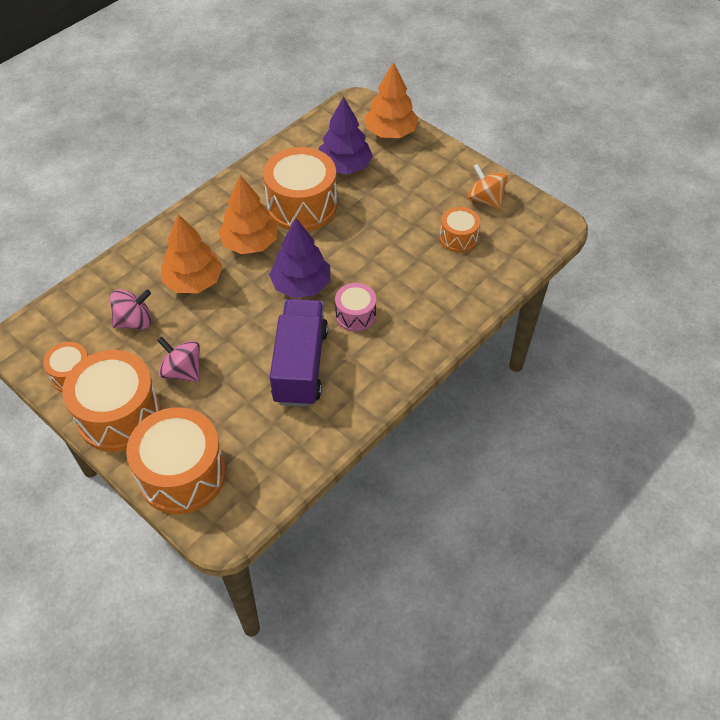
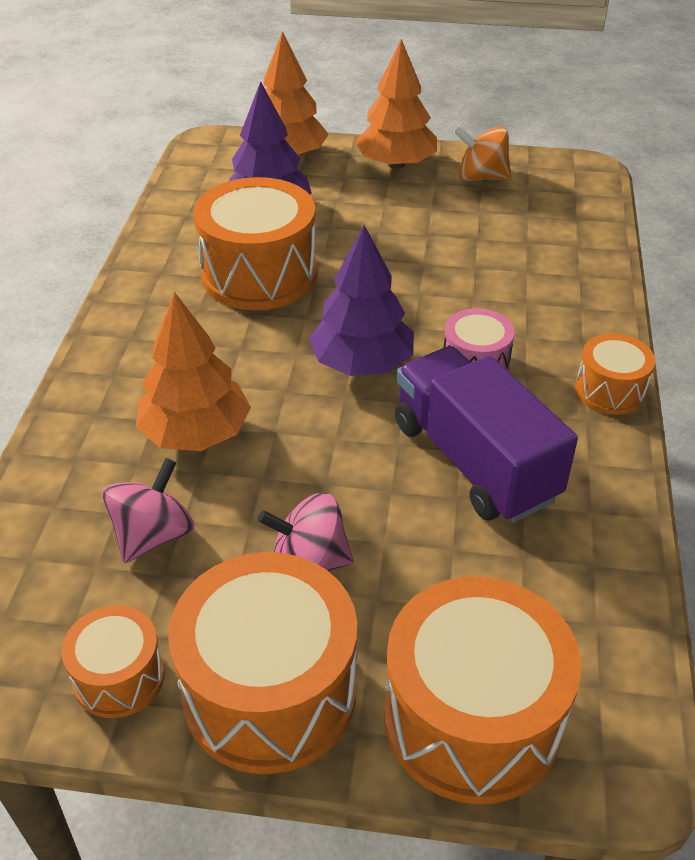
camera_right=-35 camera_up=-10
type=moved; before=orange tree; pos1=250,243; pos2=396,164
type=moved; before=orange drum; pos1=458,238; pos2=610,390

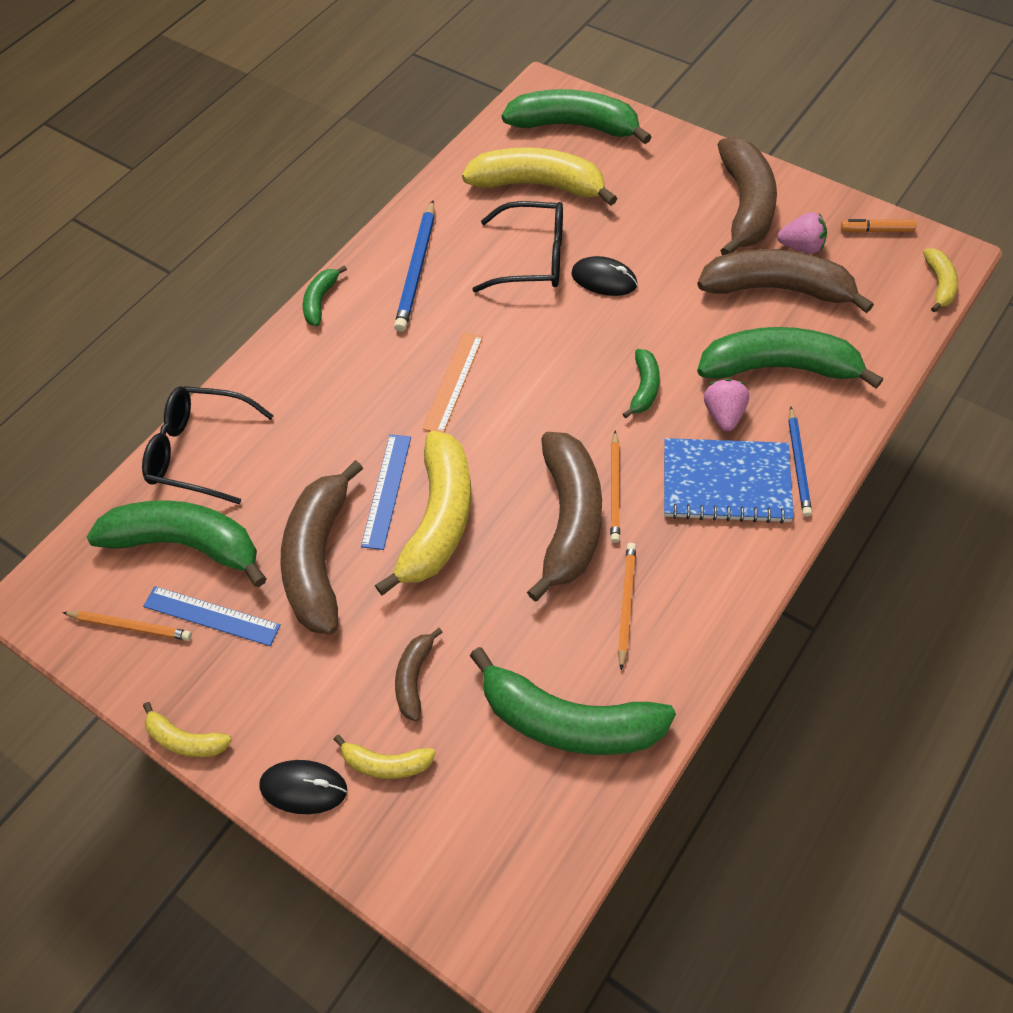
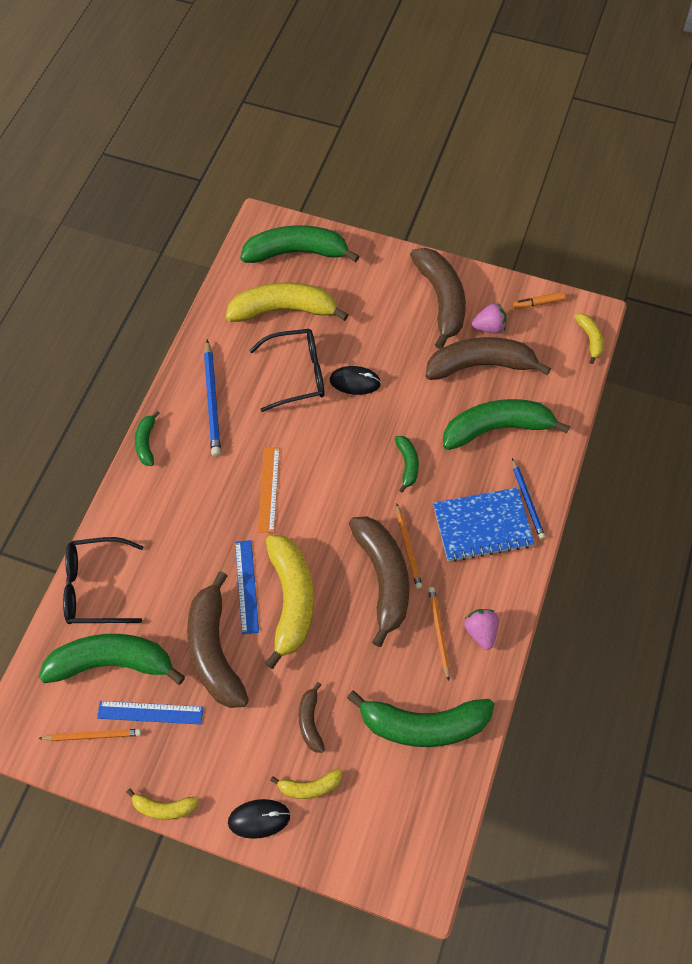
camera_right=-20 camera_up=5
type=moved; before=pink strawberry; pos1=724,414; pos2=480,631

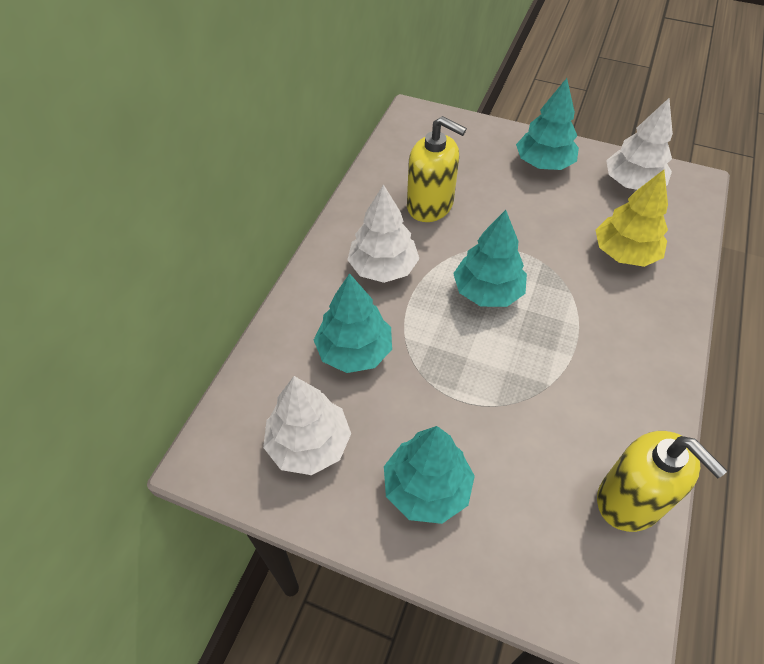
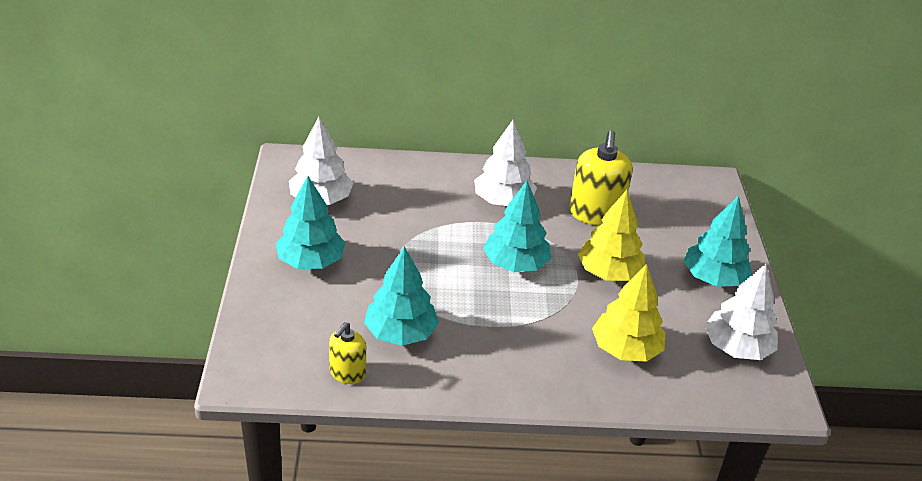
camera_right=65 camera_up=-15
type=resized; before=yellow soap dispenser; pos1=630,500; pos2=347,373; scale=0.58
type=moved; before=turquoise tree; pos1=354,351; pos2=400,333
type=added; after=yellow tree; pos2=609,273

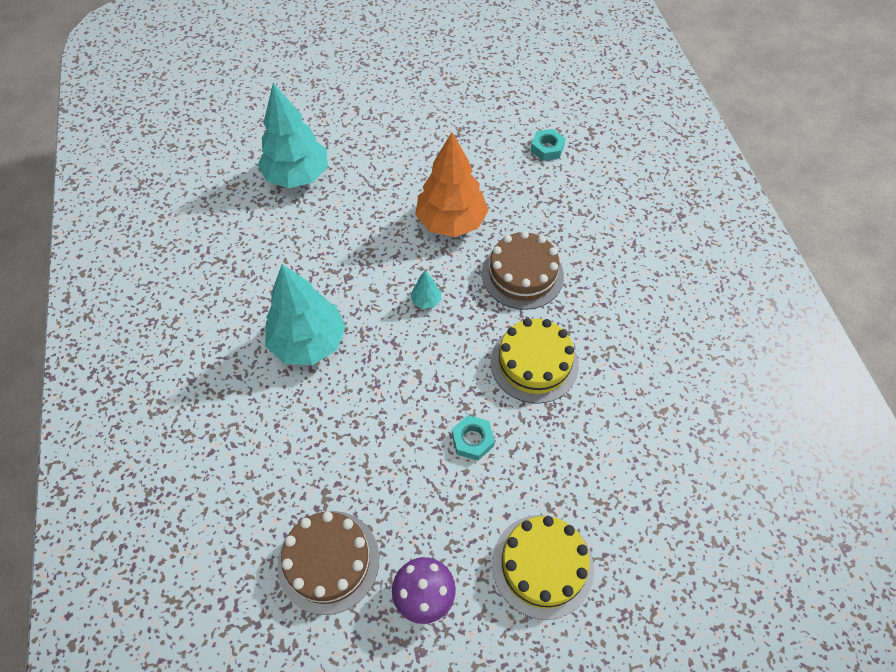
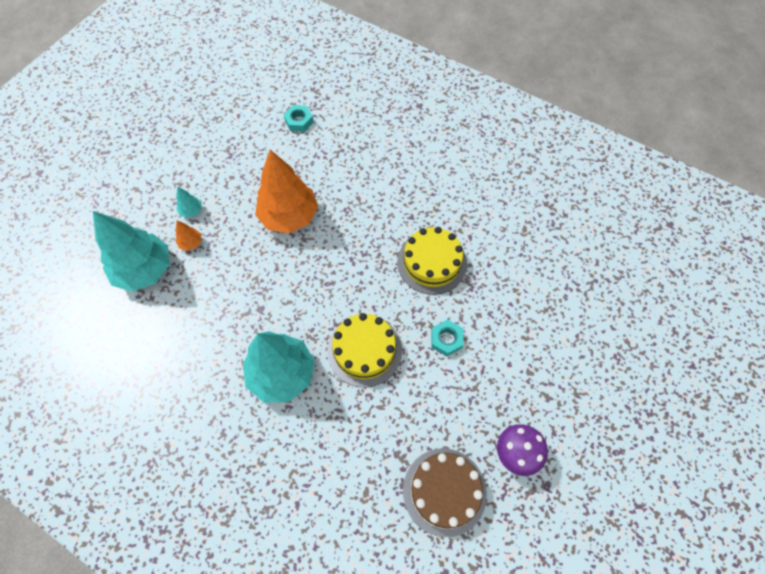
camera_right=-45 camera_up=5
type=added; after=orange tree; pos2=191,243
type=moved; before=turquoise tree; pos1=426,300; pos2=191,211
type=moved; before=yellow cake; pos1=542,565; pos2=364,350
type=removed; before=brown cake; pos1=522,274

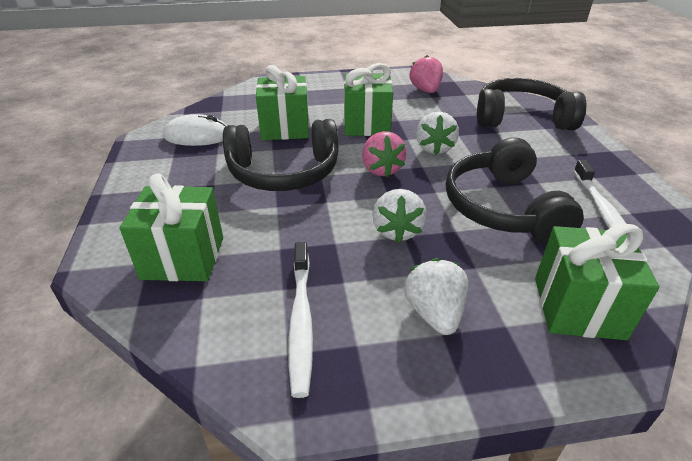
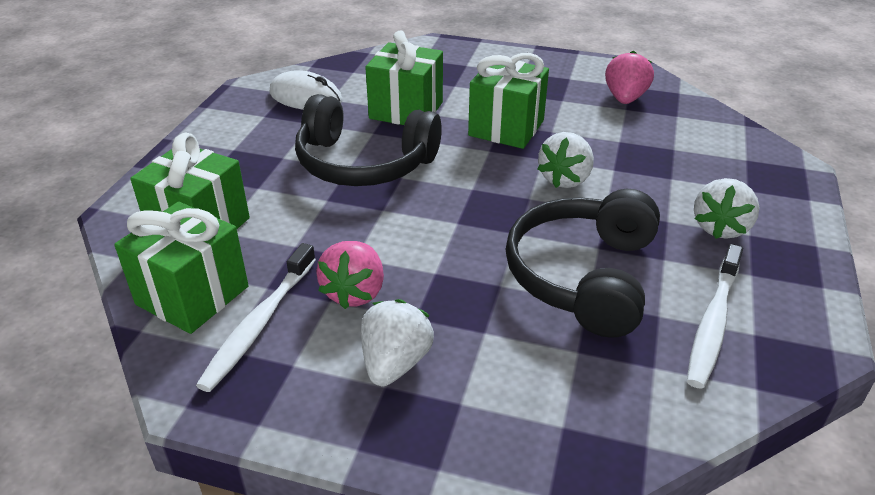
camera_right=25 camera_up=0
type=moved; before=green gift; pos1=578,307; pos2=192,295
type=moved; before=pink strawberry; pos1=381,169; pos2=355,292
type=moved; before=white strawberry; pos1=397,231; pos2=720,228
type=removed; before=black headphones; pos1=521,118

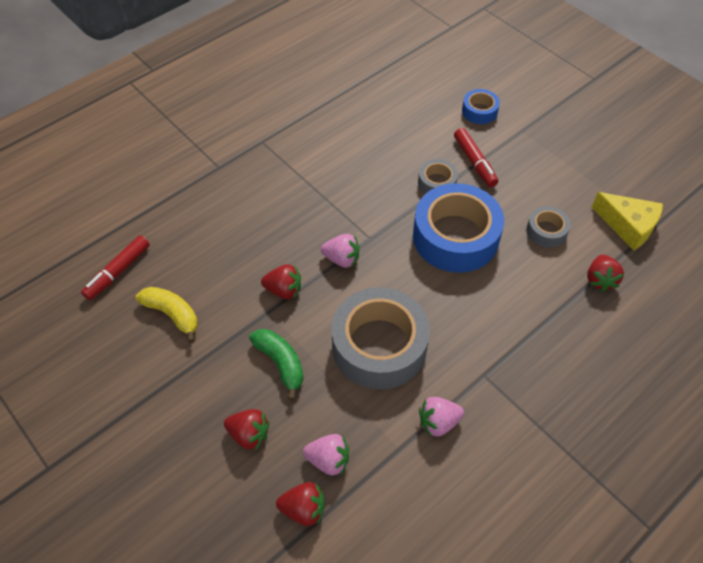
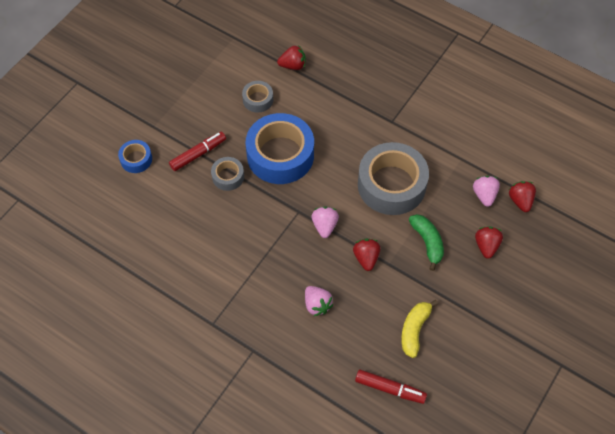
camera_right=-105 camera_up=5
type=moved; before=pink strawberry; pos1=438,422; pos2=317,305
type=turned; before=green banana; pos1=280,363; pos2=427,242; turn=120
type=removed; before=yellow cheese; pos1=628,226

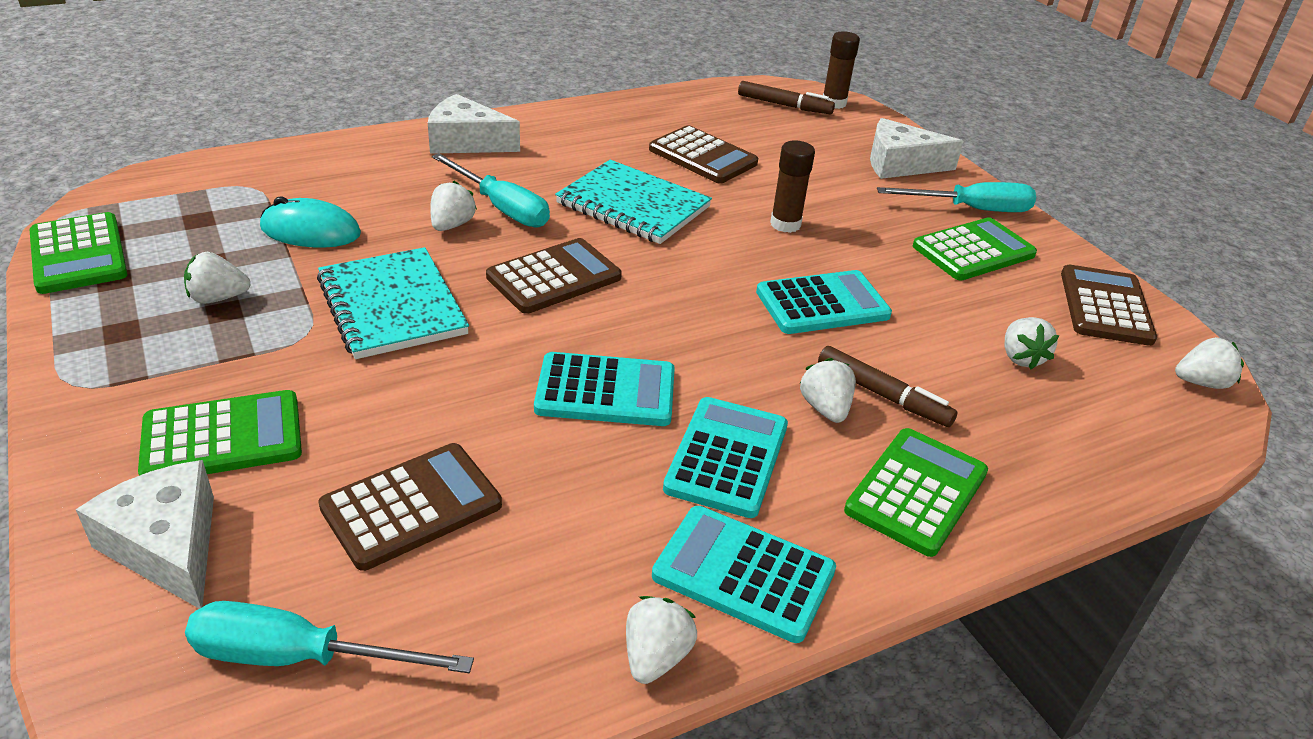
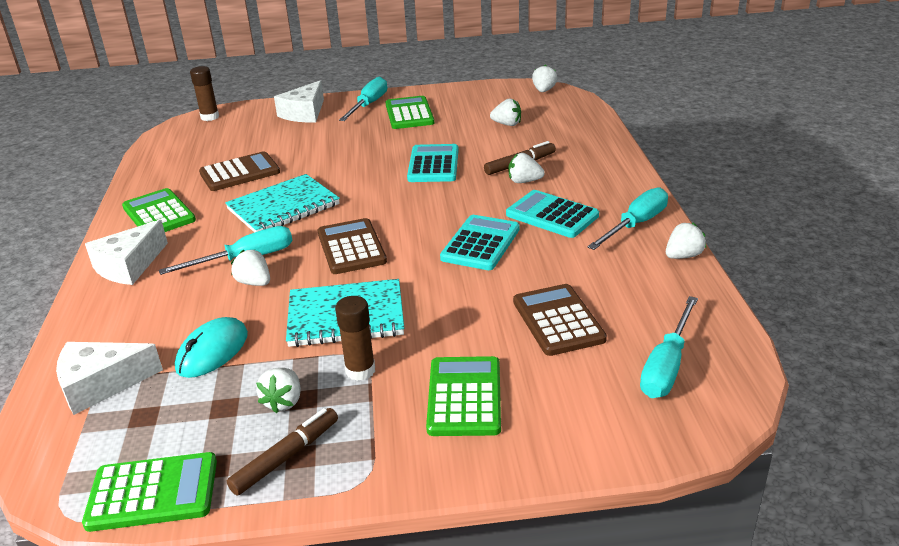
camera_right=-65 camera_up=-5
type=moved; before=white cheese; pos1=168,546; pos2=101,384
type=moved; before=green calculator; pos1=916,492; pos2=159,214
type=moved; before=brown marker; pos1=784,105; pos2=286,457
type=moved; before=brown glue stick; pos1=785,224; pos2=360,370
type=replaced; before=turquoise calculator; after=turquoise screwdriver; pos1=743,574; pos2=636,224
type=turned; before=white strawberry; pos1=655,657; pos2=683,256; turn=105
type=removed; before=brown calculator; pos1=1105,306

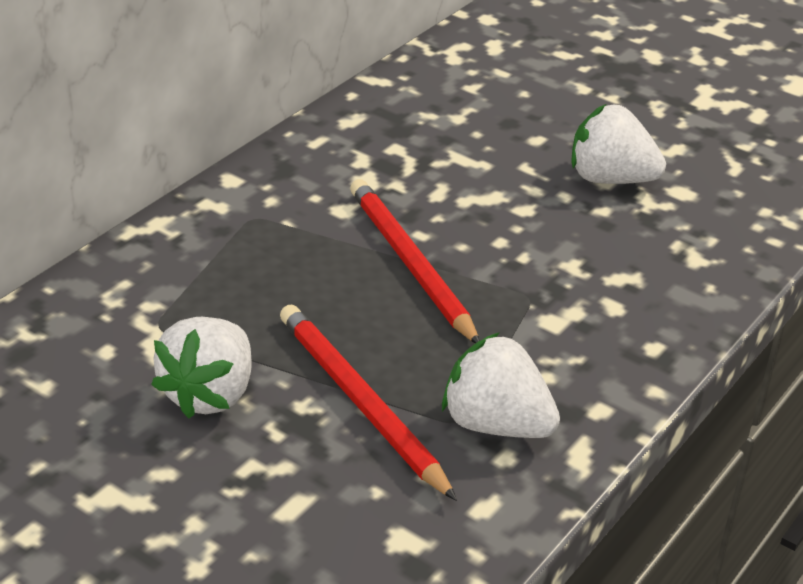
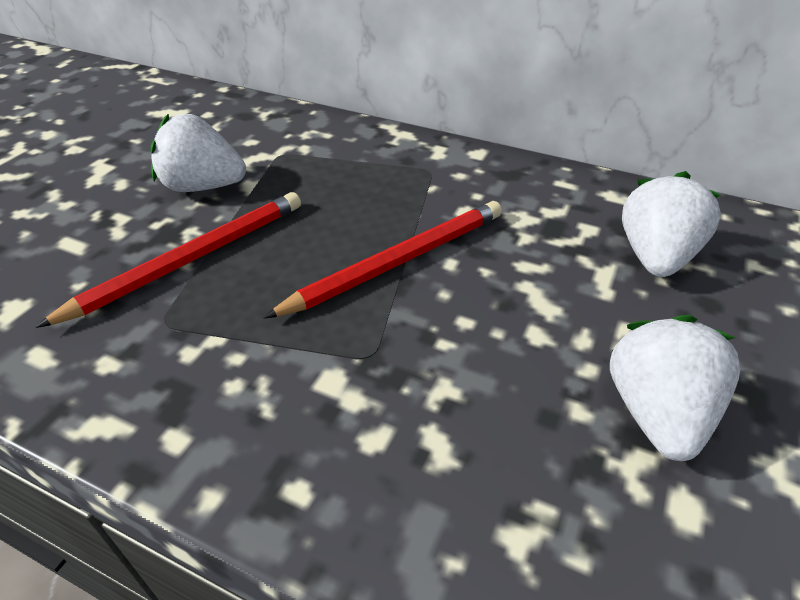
camera_right=80 camera_up=5
type=moved; before=white strawberry; pos1=496,424; pos2=655,257

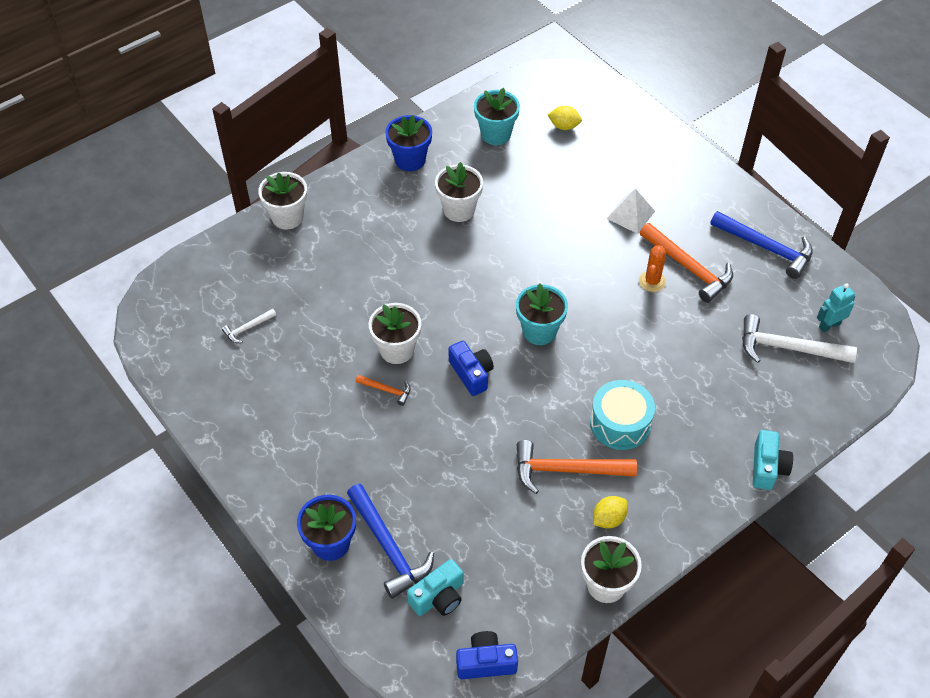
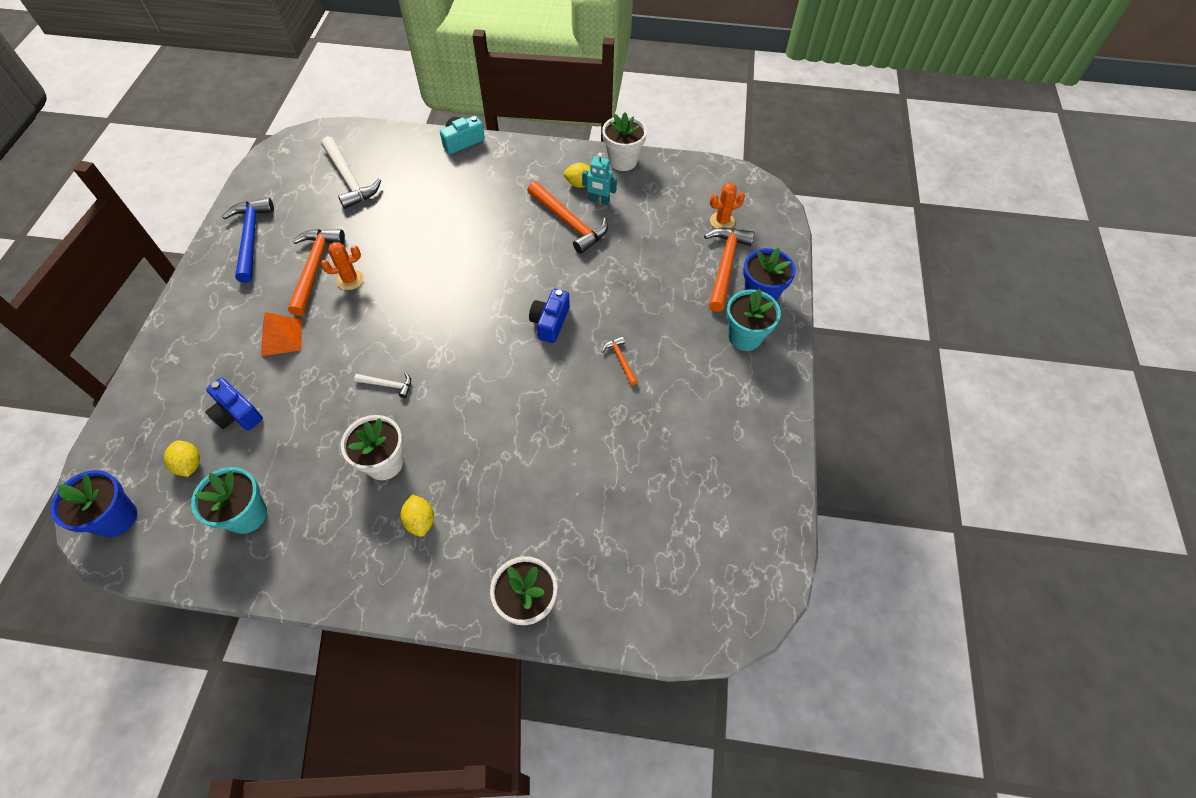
camera_right=-135 camera_up=5
type=moved; before=blue flower pot; pos1=410,160; pos2=116,518
type=moved; before=blue camera; pos1=486,662; pos2=237,414
type=recoloured; before=white pyramid; after=orange pyramid; pos1=630,215; pos2=281,337
type=moved; before=white hammer; pos1=247,328; pos2=388,385
type=added; after=yellow lemon; pos2=420,521
type=moved; before=turquoise robot; pos1=829,325; pos2=599,201
type=recoloured; before=blue hammer; after=orange hammer; pos1=388,547; pos2=725,266
type=replaced; before=turquoise camera; after=orange cactus; pos1=438,597; pos2=722,221
type=moved; before=turquoise flower pot; pos1=539,331; pos2=745,337
type=removed; before=white flower pot; pos1=397,350
type=removed; before=turquoise drum; pos1=620,423

